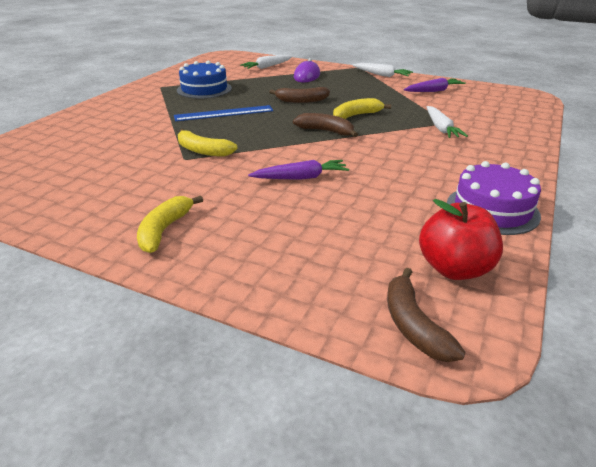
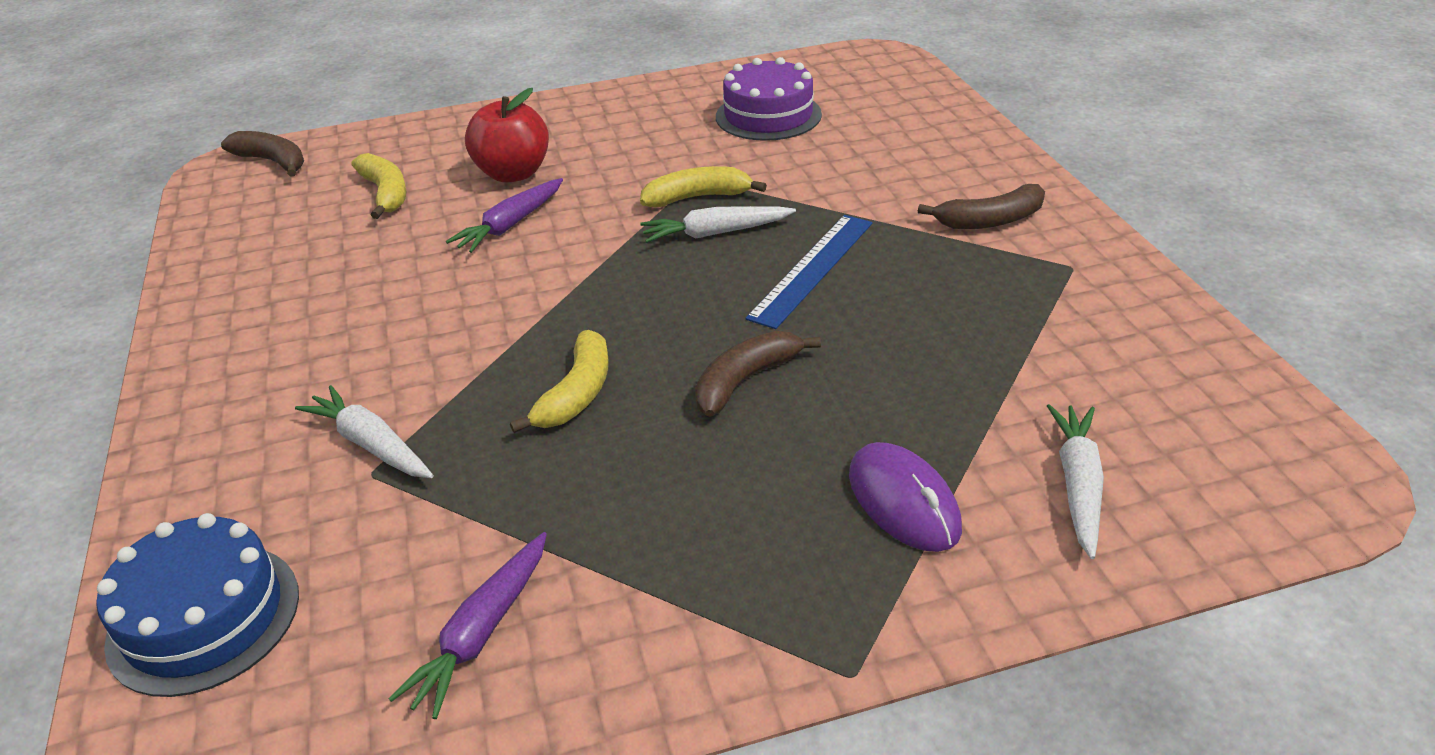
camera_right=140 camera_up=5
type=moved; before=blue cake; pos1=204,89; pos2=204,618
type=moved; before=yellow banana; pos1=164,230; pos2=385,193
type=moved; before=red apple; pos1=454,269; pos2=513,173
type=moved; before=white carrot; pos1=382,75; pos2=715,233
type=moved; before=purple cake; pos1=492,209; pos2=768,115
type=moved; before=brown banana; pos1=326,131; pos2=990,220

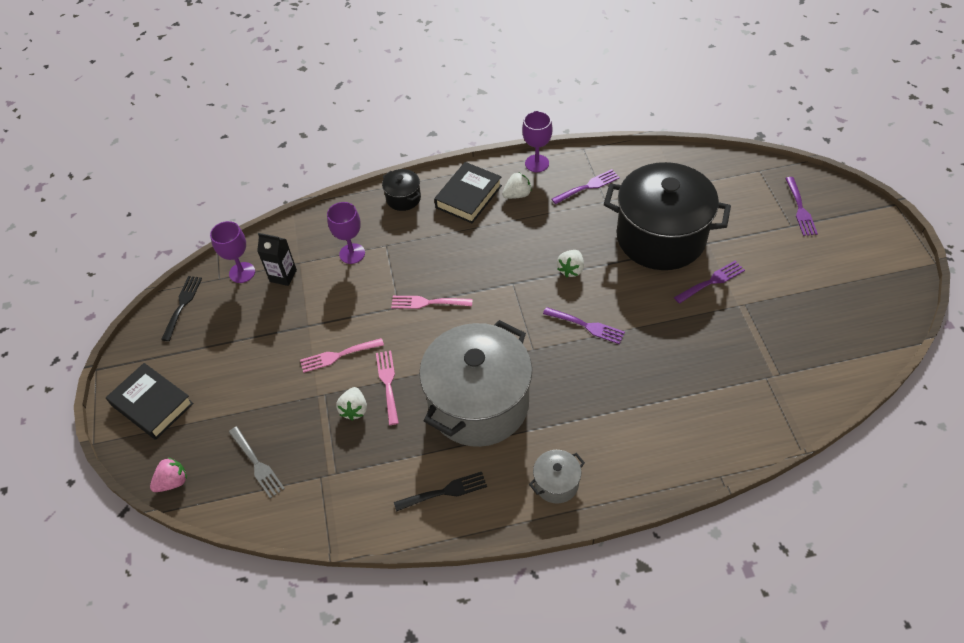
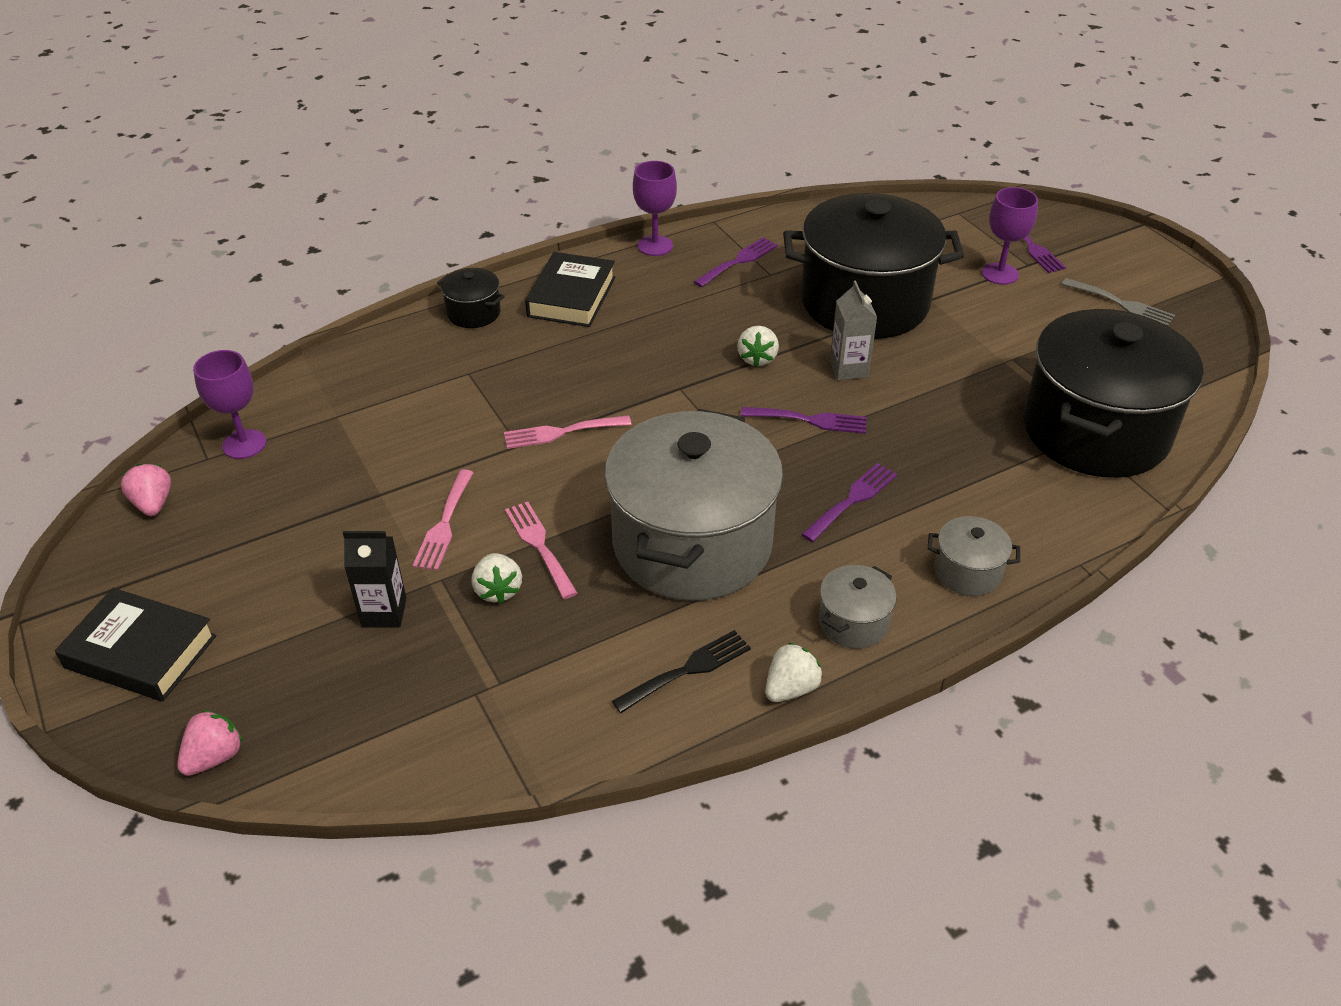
camera_right=-20 camera_up=-10
type=replaced; before=black fork; after=pink strawberry; pos1=182,305; pos2=153,504
type=moved; before=black carton; pos1=283,276; pos2=384,612
type=turned; before=pink fork; pos1=338,355; pos2=444,524; turn=-45
type=moved; before=white strawberry; pos1=517,195; pos2=790,688
type=moved; before=purple fork; pos1=711,281; pos2=852,500
type=added; after=grey carton; pos2=848,369
type=added; after=grey pot; pos2=967,572
type=moved; before=purple goblet; pos1=352,253; pos2=1000,274
type=added; after=black pot; pos2=1095,431
type=moved; before=grey fork; pos1=257,464; pos2=1122,304

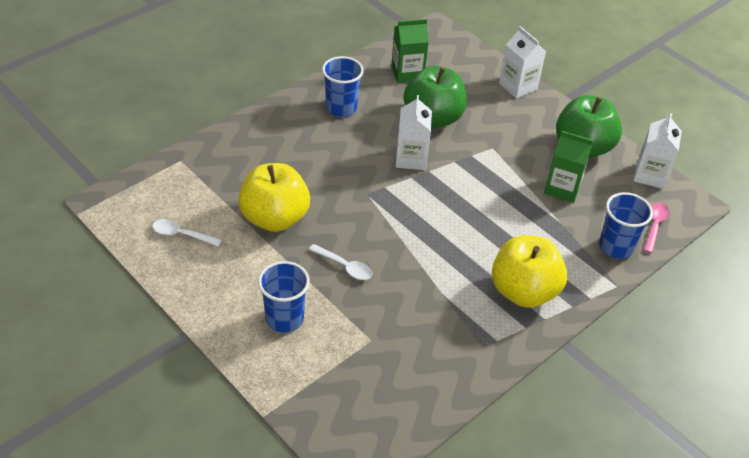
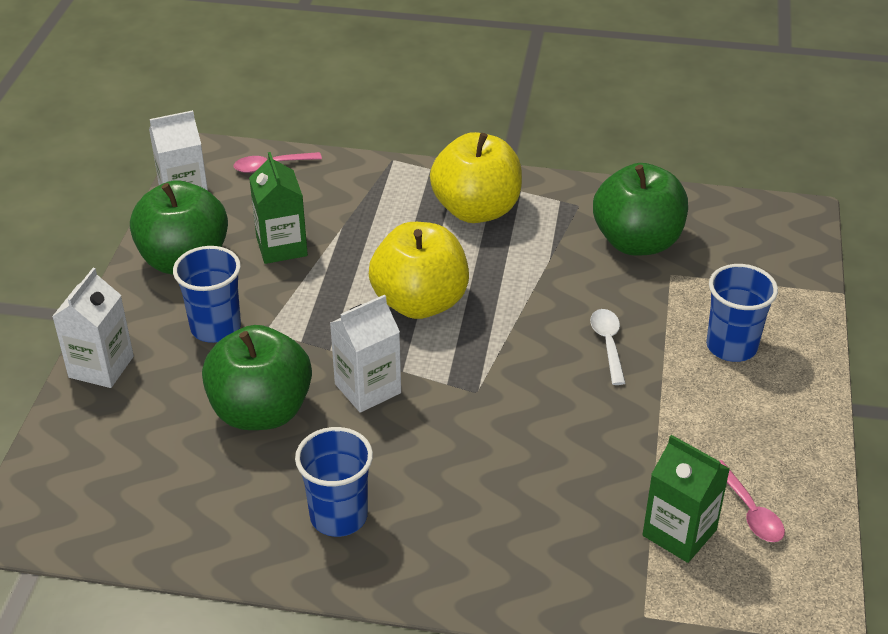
camera_right=-125 camera_up=-5
type=moved; before=blue cup; pos1=616,247; pos2=215,327
type=moved; before=yellow apple; pos1=274,218; pos2=420,302
type=added; after=green apple; pos2=637,242
type=moved; before=green carton; pos1=407,73; pos2=679,533
type=recoloured; before=white spoon; after=pink spoon; pos1=181,234; pos2=750,511

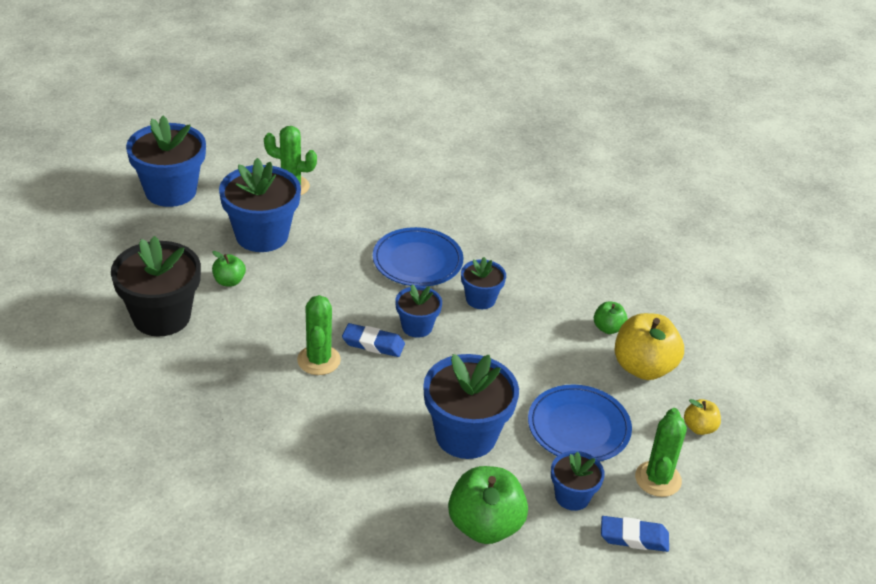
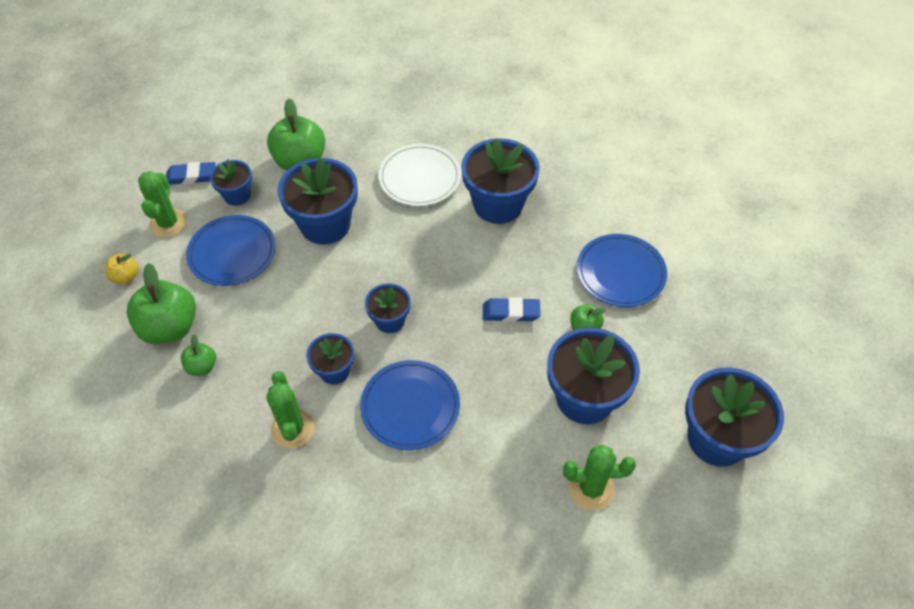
camera_right=170 camera_up=15
type=recoloured; before=yellow apple; after=green apple; pos1=643,367; pos2=170,327
type=moved; before=green cactus; pos1=319,360; pos2=292,428
type=added; after=white plate; pos2=419,178
type=added; after=blue flower pot; pos2=498,204
type=moved; before=blue eraser; pos1=373,344; pos2=511,312
type=replaced; before=black flower pot; after=blue plate; pos1=161,317; pos2=620,273

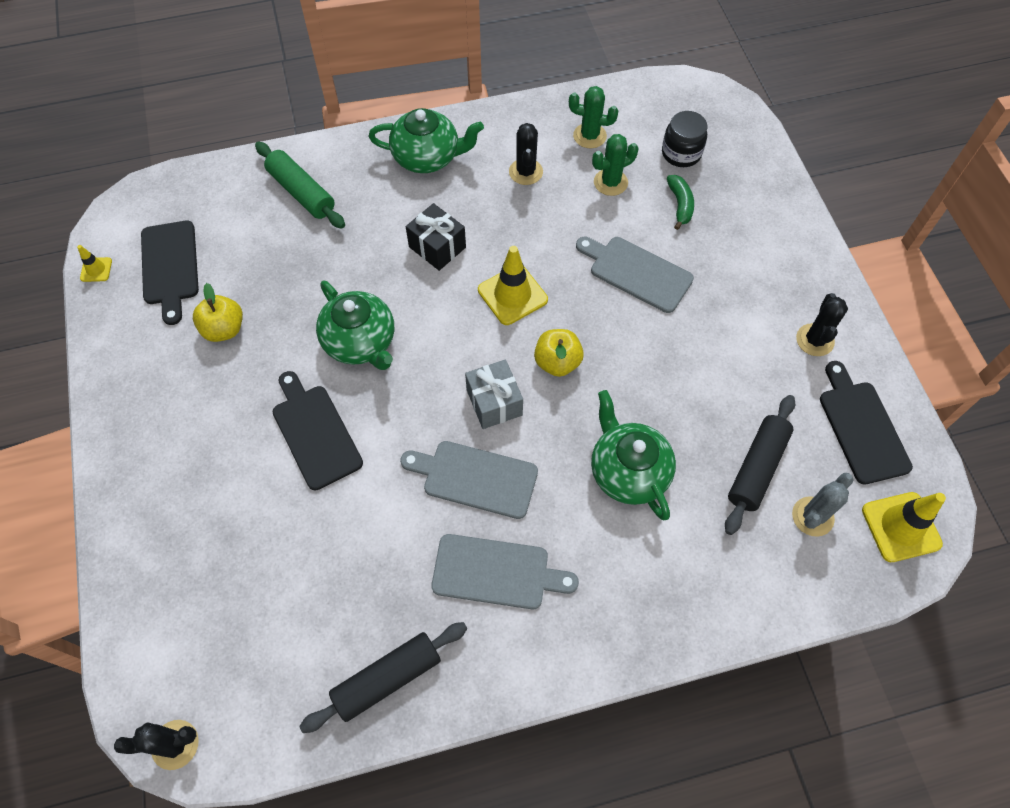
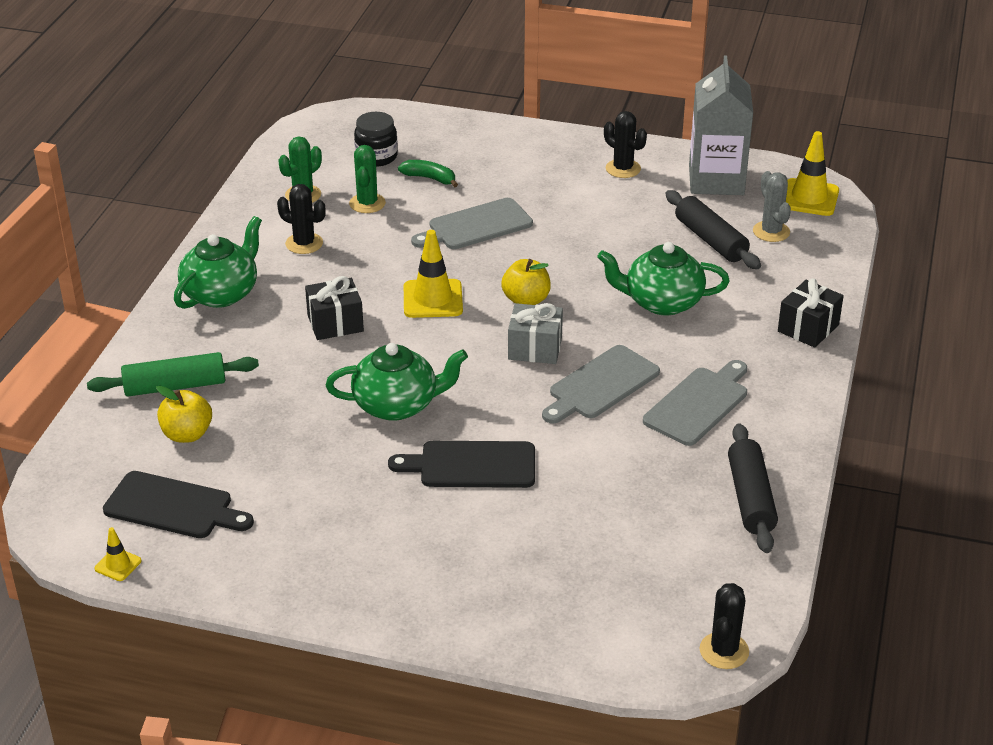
camera_right=-60 camera_up=-25
type=moved; before=yellow apple; pos1=224,329; pos2=187,434
type=replaced; before=black cutting board; after=grey carton; pos1=861,427; pos2=716,180
type=added; after=black gift; pos2=808,328

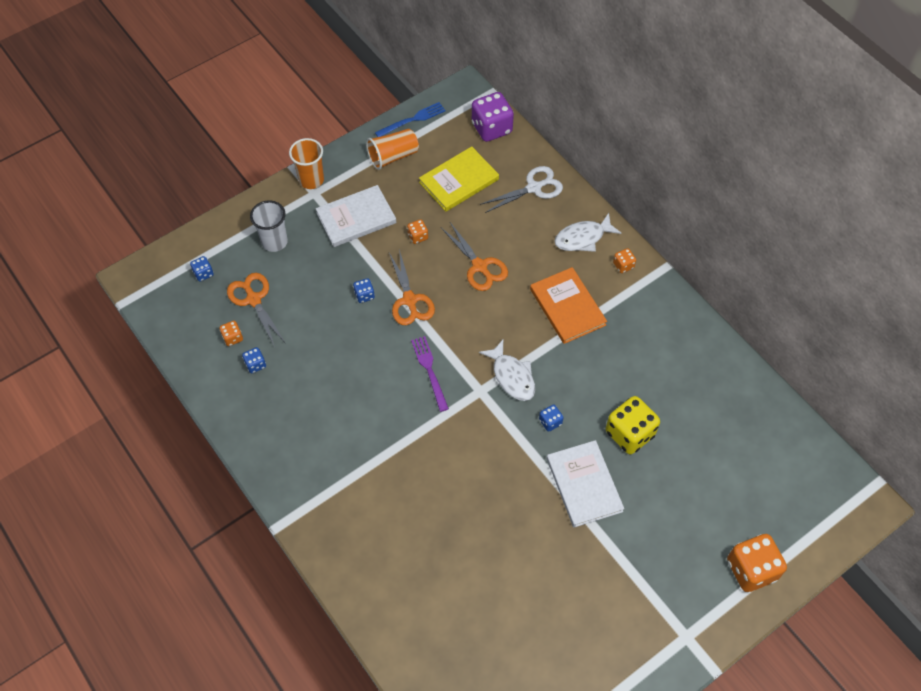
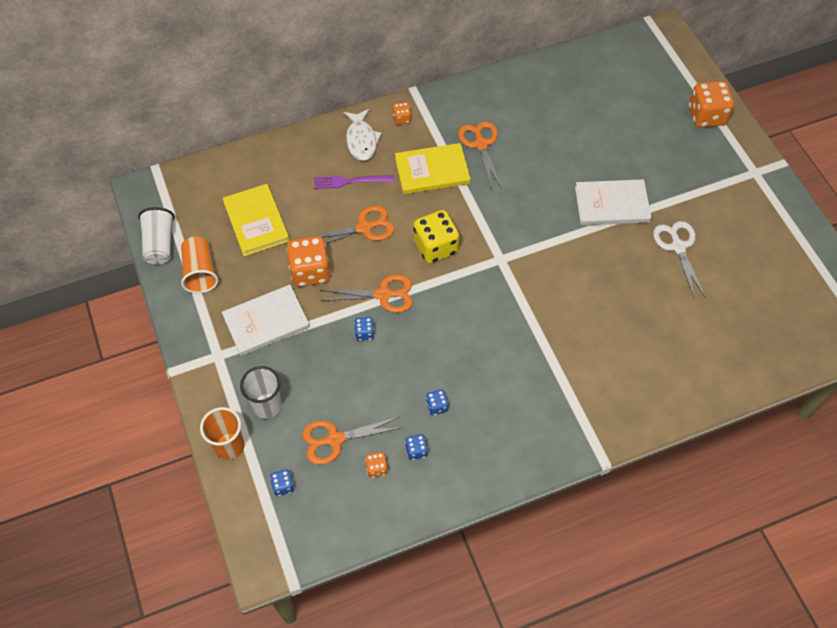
camera_right=-75 camera_up=0
type=replaced; before=blue fork; after=white cup; pos1=413,120; pos2=160,244
type=moved; before=orange cup; pos1=311,180; pos2=229,446
type=turned; before=white book; pos1=356,218; pos2=266,322; turn=75
type=resized; before=orange dice; pos1=418,236; pos2=310,271; scale=2.1
type=moved; before=purple fork; pos1=429,370; pos2=350,181
type=recoloured; before=orange book; after=yellow book; pos1=567,307; pos2=432,171
type=moved; before=yellow dice; pos1=629,433; pos2=435,247
type=moved; before=blue dice; pos1=550,422; pos2=436,406
type=added; after=orange scissors; pos2=481,144
type=moved; before=white scissors; pos1=534,188; pos2=678,247
type=removed; before=purple dice; pos1=491,128
type=removed; before=white fish; pos1=512,376

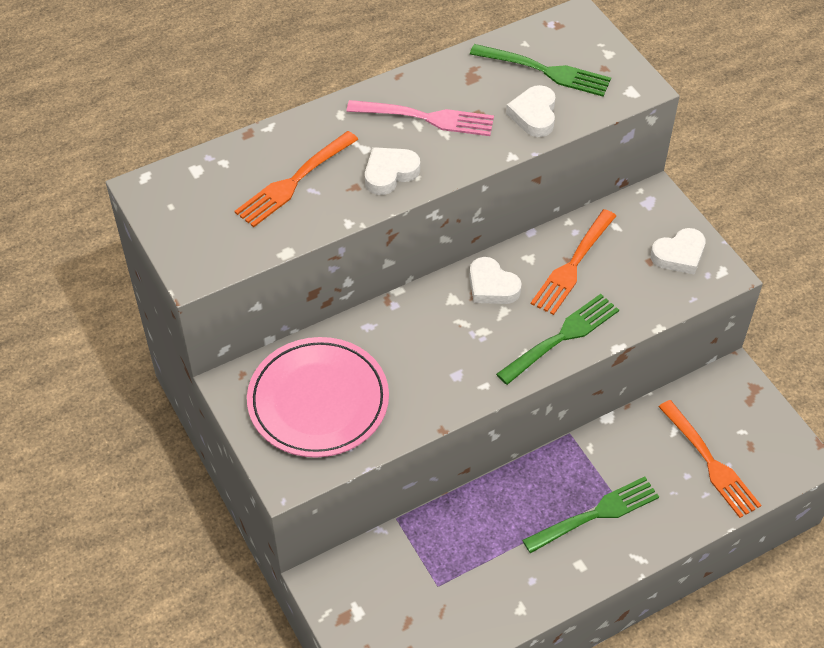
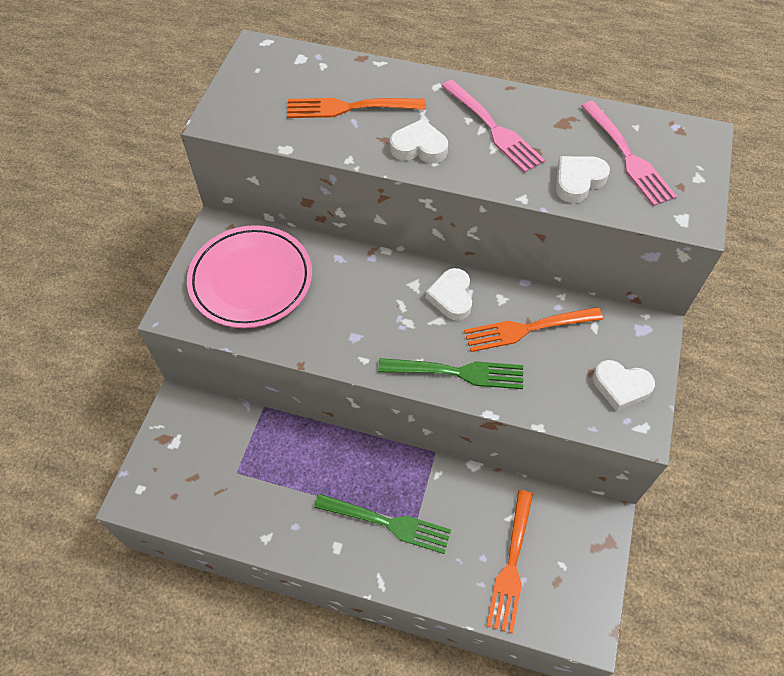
camera_right=45 camera_up=5
type=recoloured; before=green fork; after=pink fork; pos1=544,71; pos2=627,156

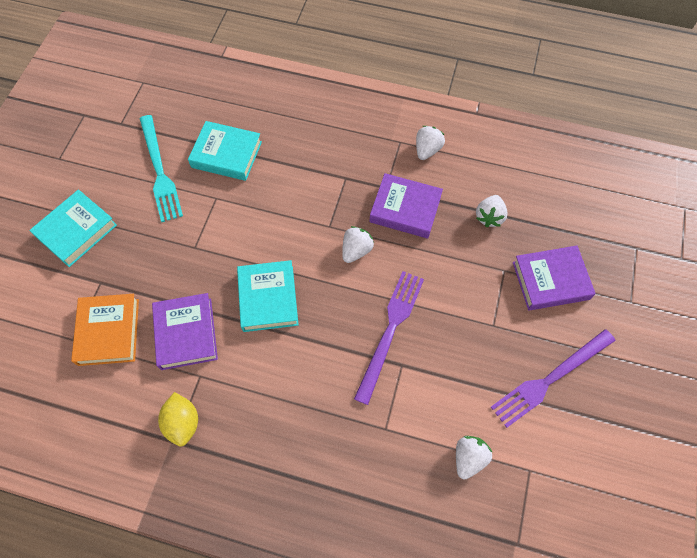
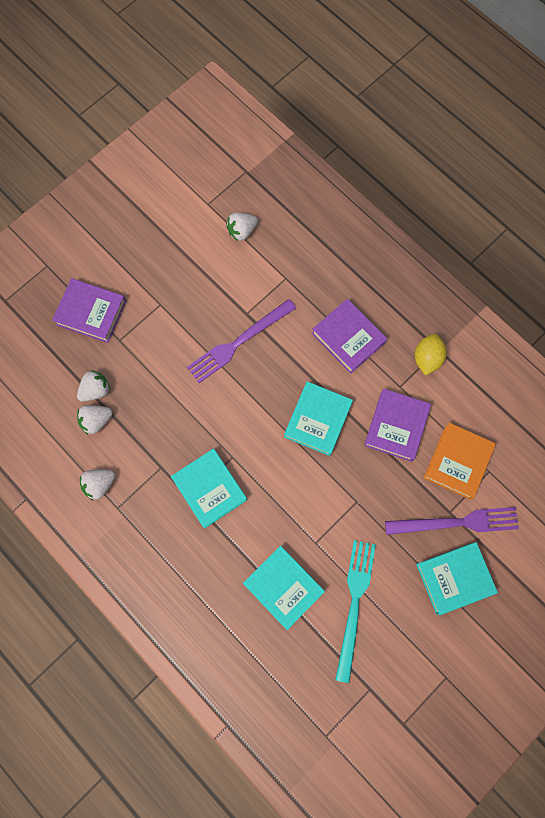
camera_right=-150 camera_up=10
type=moved; before=white strawberry; pos1=356,250; pos2=96,421
type=added; after=turquoise book; pos2=209,489
type=moved; before=purple book; pos1=405,209; pos2=348,338
type=moved; before=purple fork; pos1=550,379; pos2=456,522

